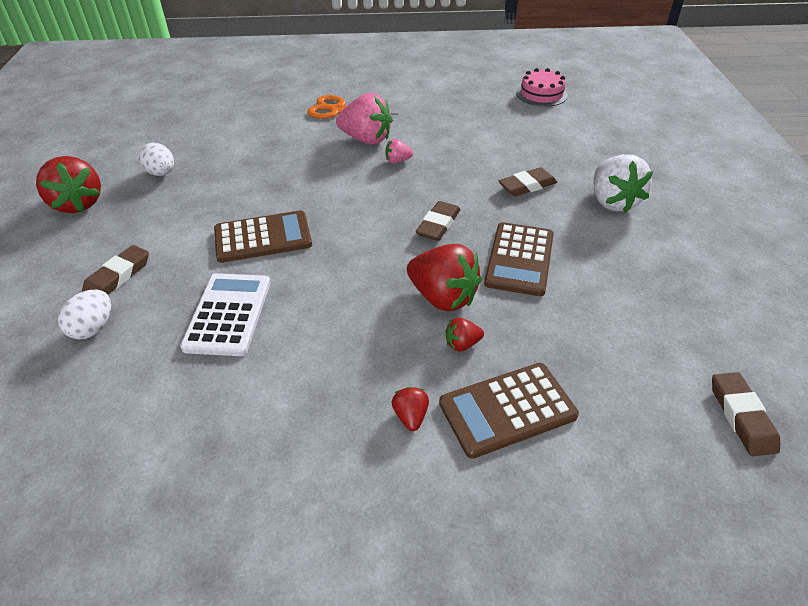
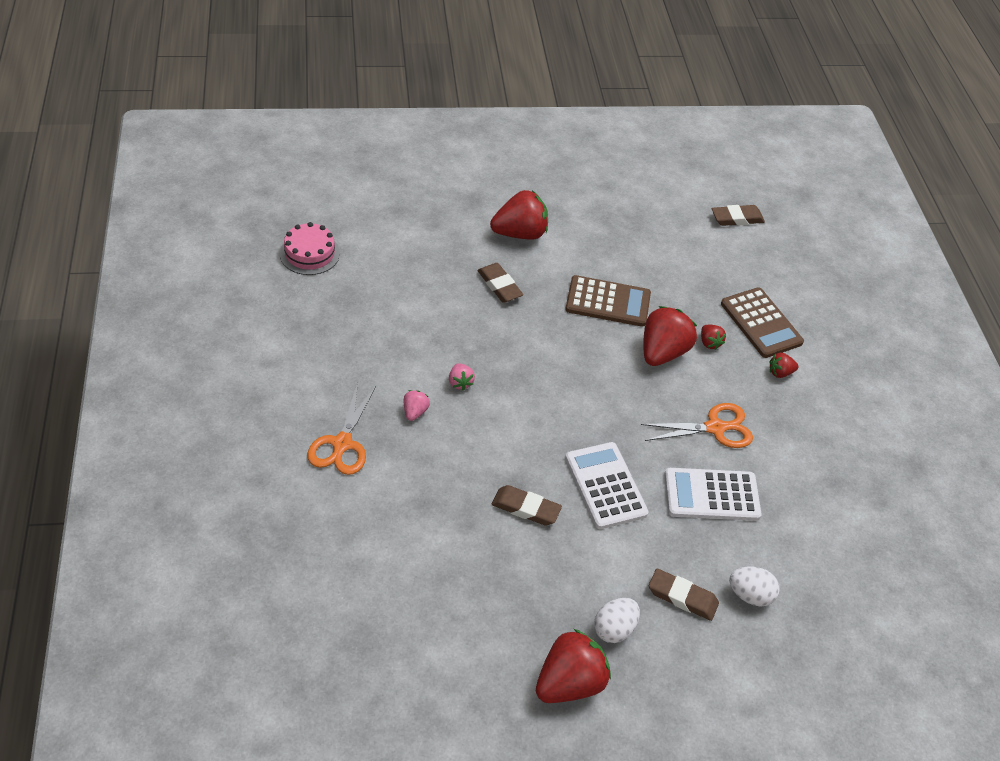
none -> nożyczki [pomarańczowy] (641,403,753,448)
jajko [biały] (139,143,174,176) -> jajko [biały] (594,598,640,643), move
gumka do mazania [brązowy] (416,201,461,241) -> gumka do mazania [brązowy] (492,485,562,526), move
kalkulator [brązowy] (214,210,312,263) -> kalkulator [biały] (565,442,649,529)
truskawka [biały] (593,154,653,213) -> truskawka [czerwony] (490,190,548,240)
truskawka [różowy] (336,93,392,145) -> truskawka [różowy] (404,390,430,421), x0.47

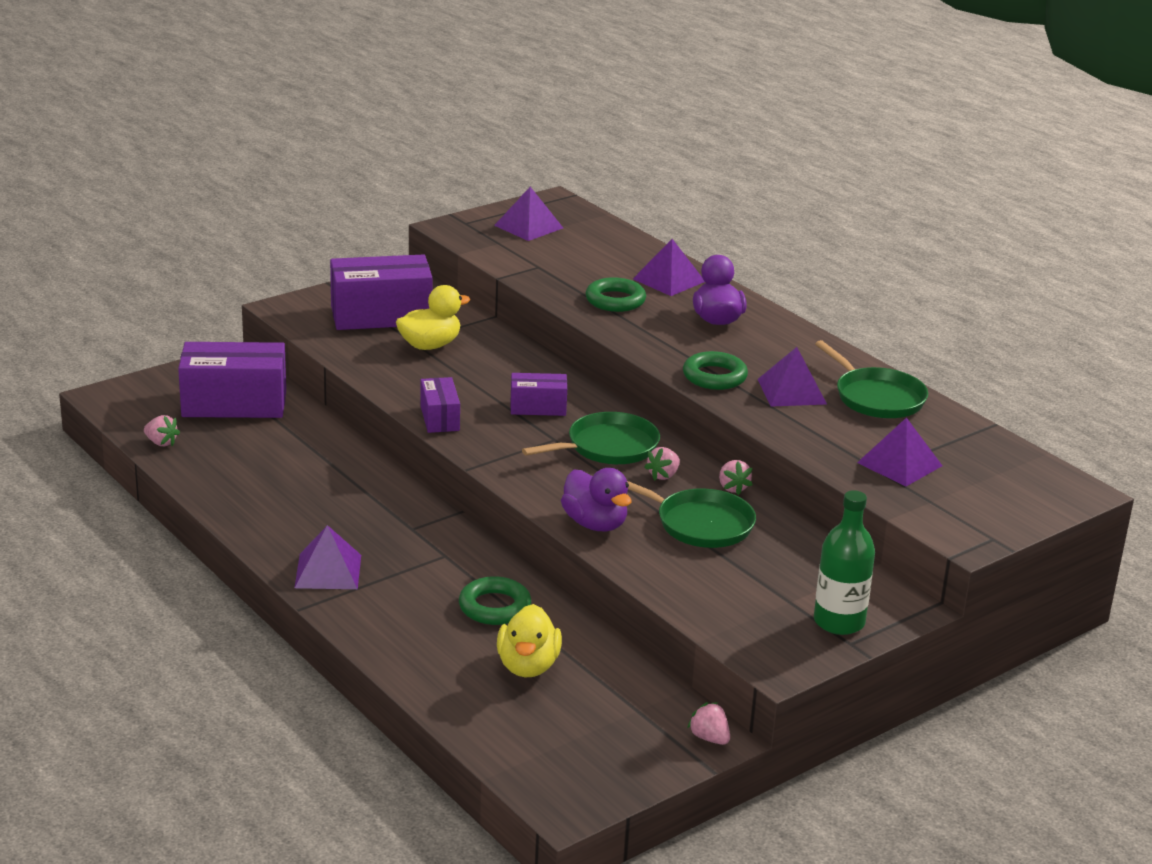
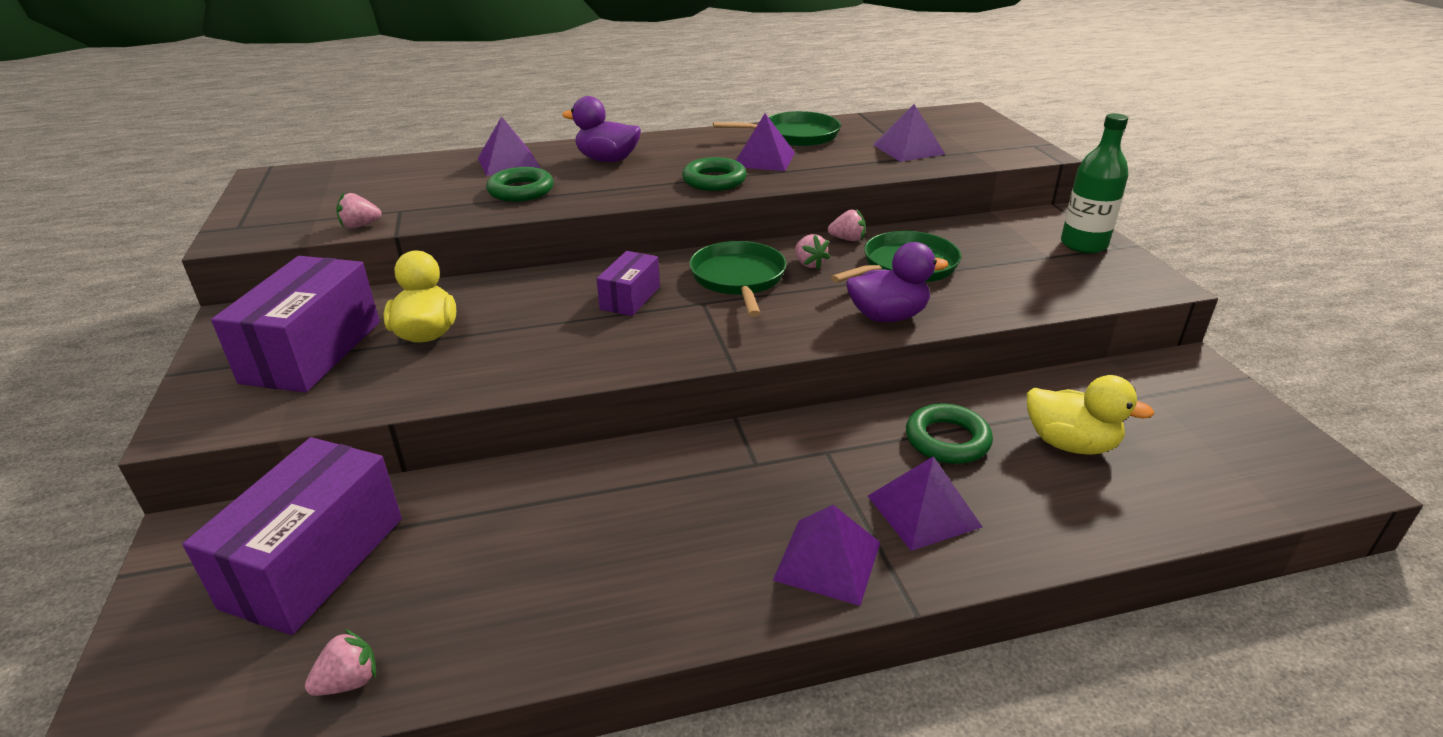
pudełko [fioletowy] (420,377,460,433) -> none
piramida [fioletowy] (494,187,563,241) -> piramida [fioletowy] (868,456,982,551), move
truskawka [różowy] (687,702,730,745) -> truskawka [różowy] (336,193,382,228), move

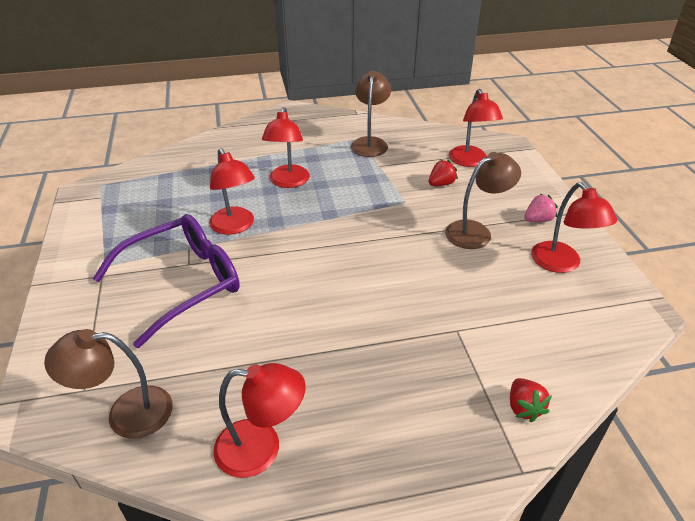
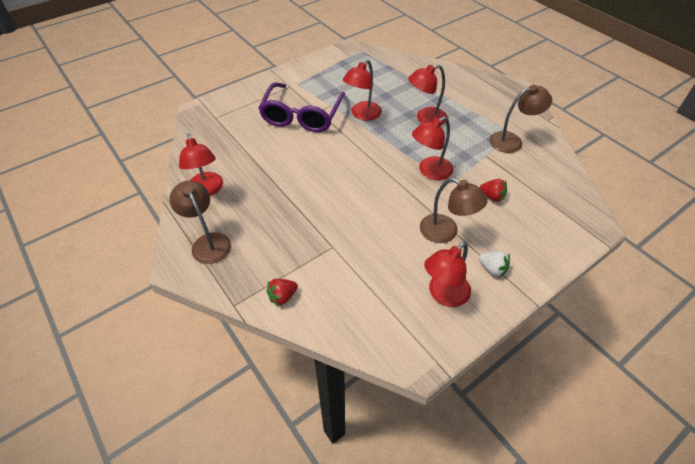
lampka [brązowy] (44,329,173,439) -> lampka [brązowy] (169,181,231,264), move
lampka [czerwony] (449,89,503,167) -> lampka [czerwony] (412,116,453,180), move
truskawka [różowy] (524,194,558,222) -> truskawka [biały] (479,251,510,277)
okulary [fioletowy] (93,214,240,348) -> okulary [fioletowy] (259,82,345,132), 75 degrees clockwise

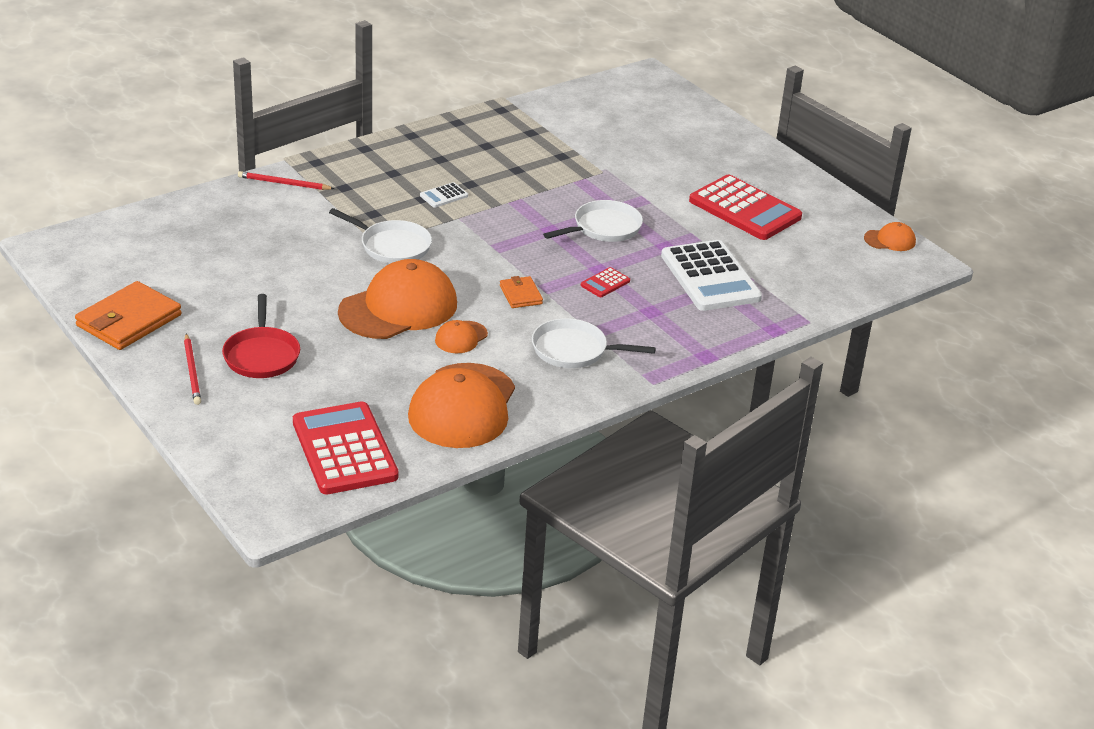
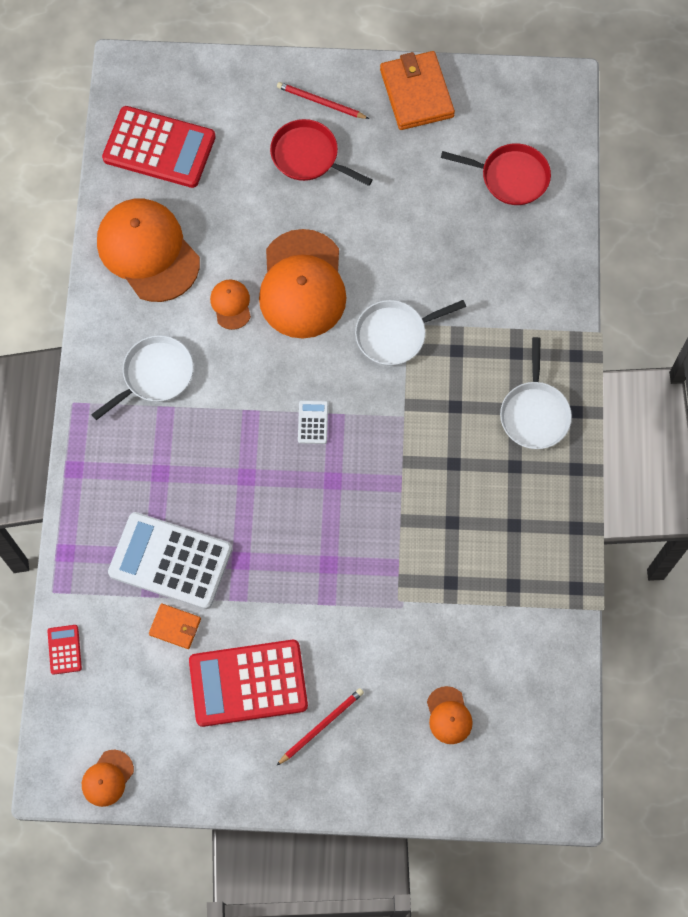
none -> czapka [pomarańczowy] (427,686,473,744)
none -> patelnia [czerwony] (441,143,551,205)
ołówek [czerwony] (238,171,335,190) -> ołówek [czerwony] (276,688,364,766), move
kalkulator [biały] (420,182,468,208) -> kalkulator [biały] (298,400,328,444), move
portfel [pomarańczowy] (500,276,543,308) -> portfel [pomarańczowy] (149,603,201,649), move
patelnia [biały] (543,200,643,242) -> patelnia [biały] (500,337,572,449), move
kalkulator [czerwony] (581,267,630,297) -> kalkulator [czerwony] (47,625,82,675), move

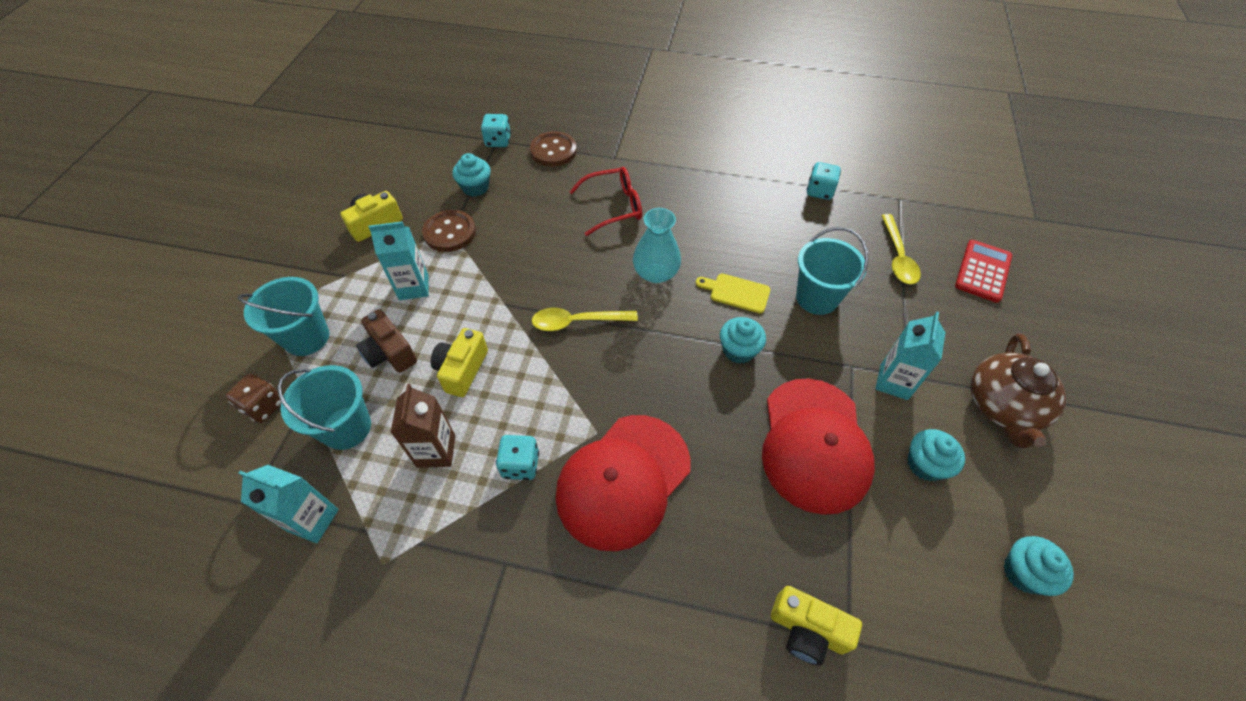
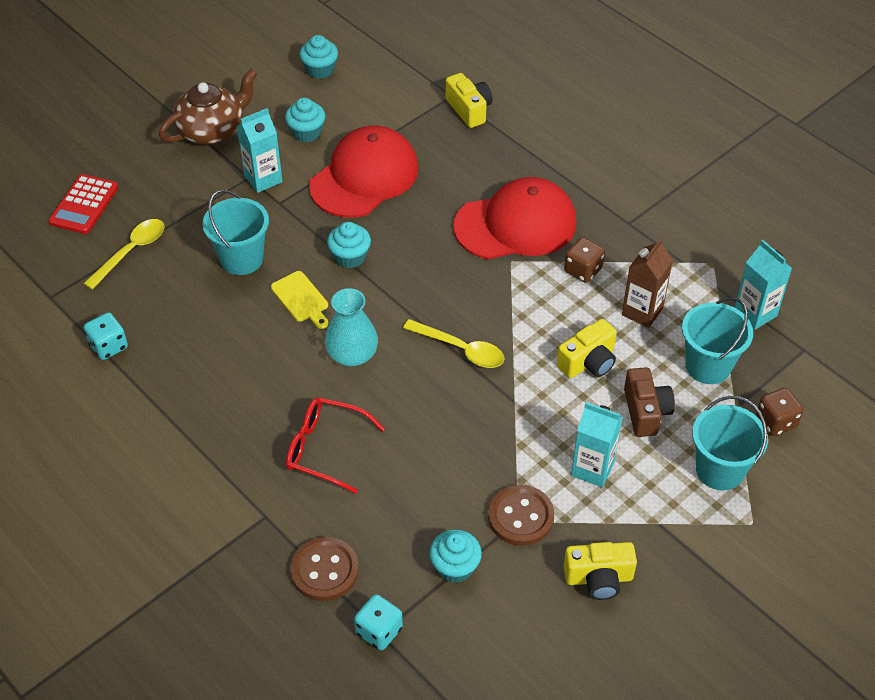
kostka do gry [turkusowy] (496,435,539,480) -> kostka do gry [brązowy] (564,237,605,283)
kalkulator [czerwony] (955,240,1012,303) -> kalkulator [czerwony] (48,174,118,234), 45 degrees counterclockwise

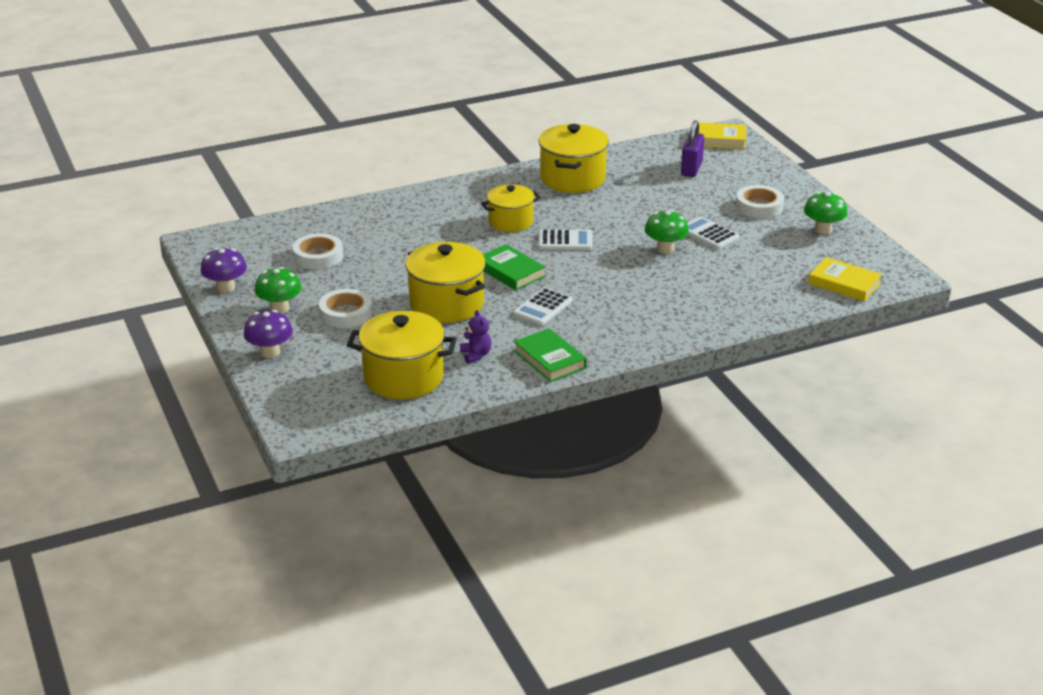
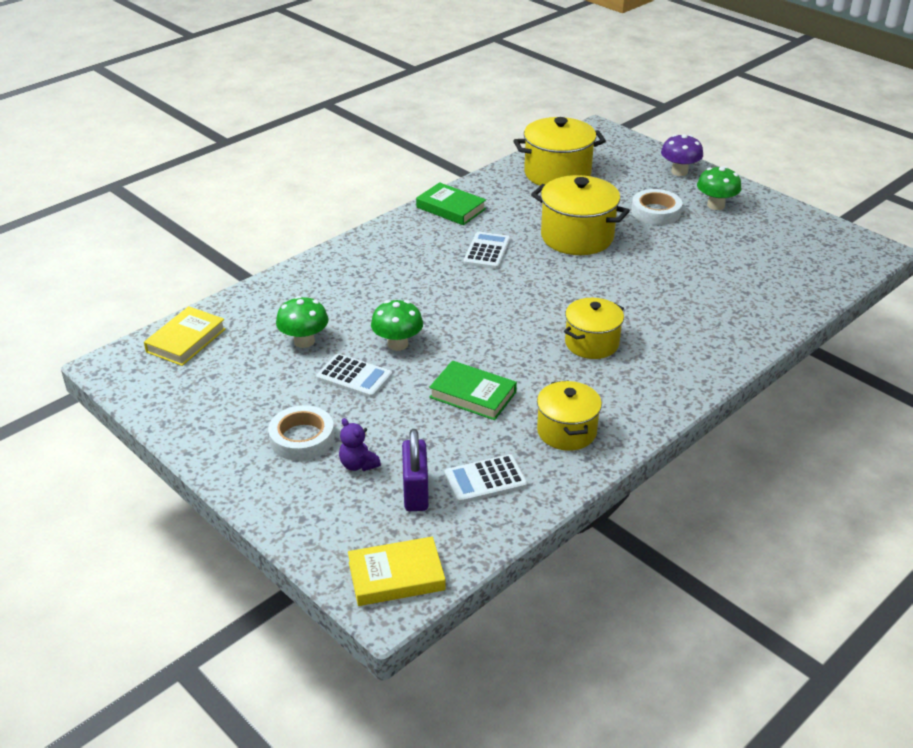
grzyb [fioletowy] (200,248,247,293) -> none
taśma klejąca [biały] (292,233,343,269) -> none
miś [fioletowy] (460,310,491,364) -> miś [fioletowy] (339,418,381,471), move
książka [zielony] (483,244,546,290) -> książka [zielony] (429,361,517,420), move
kalkulator [biały] (538,229,592,250) -> kalkulator [biały] (445,454,527,503), move
grzyb [zielony] (804,192,848,235) -> grzyb [zielony] (276,296,328,348), move
książka [żółty] (808,257,882,302) -> książka [żółty] (144,306,226,366), 75 degrees counterclockwise
garnek [żółty] (539,124,609,193) -> garnek [żółty] (537,380,602,451), x0.65

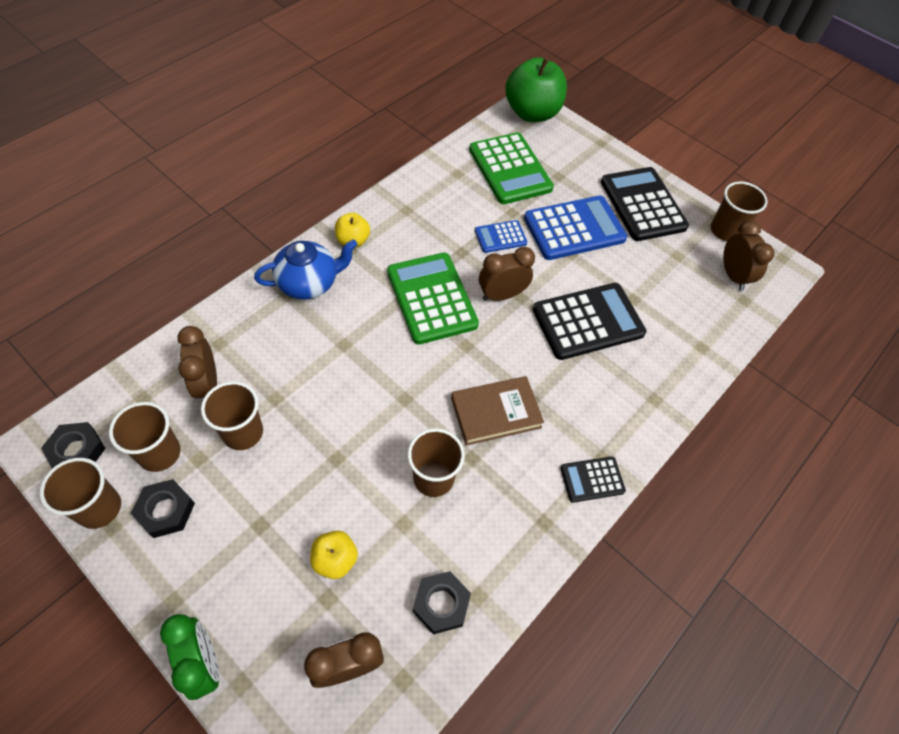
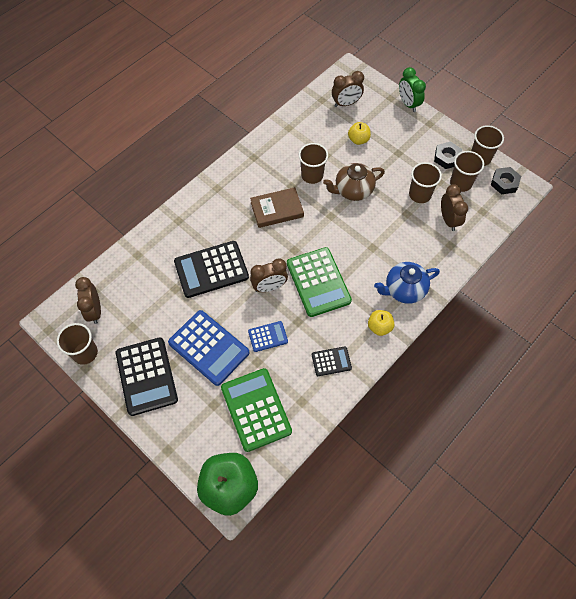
nakrętka [czarny] (413,571,471,634) -> none
none -> imbryk [brązowy] (323,163,385,201)
kalkulator [czarny] (560,456,626,503) -> kalkulator [czarny] (312,347,352,376), move
kalkulator [niebieski] (524,196,627,260) -> kalkulator [niebieski] (168,310,249,386), 120 degrees counterclockwise

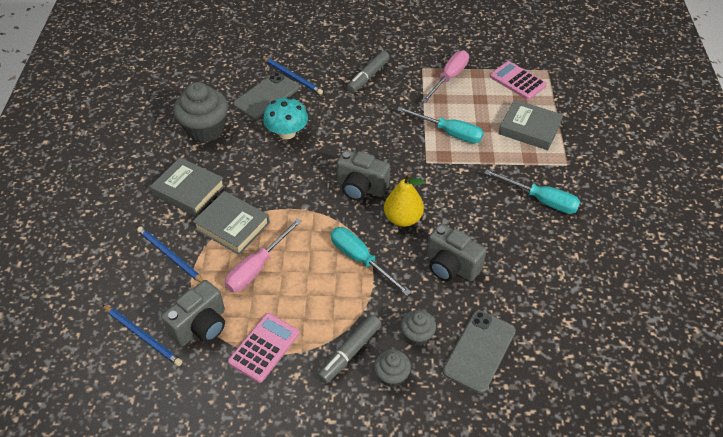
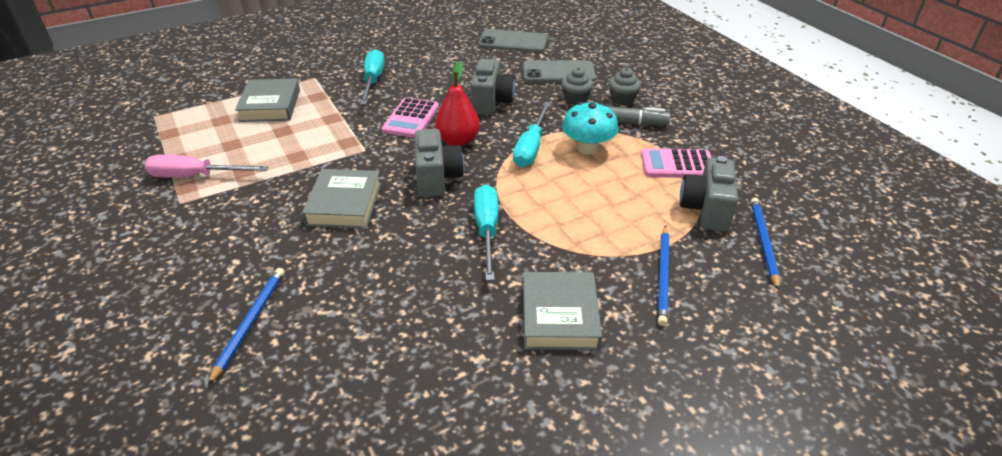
muffinka [szary] (173,82,228,143) -> none
śrubokręt [różowy] (225,218,302,292) -> none
flamaster [szary] (347,51,390,93) -> none
książka [szary] (193,191,270,255) -> książka [szary] (302,169,381,229), move
telefon [szary] (233,72,299,120) -> telefon [szary] (478,29,548,53), move
grzyb [turkusowy] (263,97,308,139) -> grzyb [turkusowy] (562,102,619,155), move
śrubokręt [turkusowy] (397,107,484,143) -> śrubokręt [turkusowy] (474,185,498,281), move
kalkulator [różowy] (490,61,547,100) -> kalkulator [różowy] (382,97,439,138), move
gruszka [żółty] (384,174,424,227) -> gruszka [czerwony] (435,61,480,146)
aparat fotograficzny [szary] (161,280,225,346) -> aparat fotograficzny [szary] (680,156,738,232), 90 degrees counterclockwise

